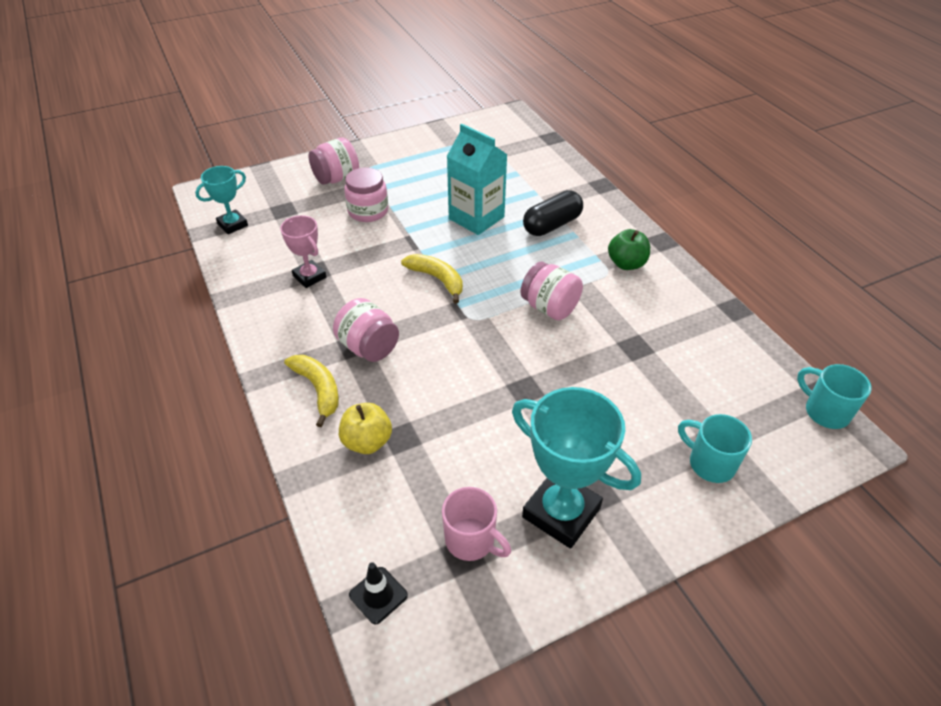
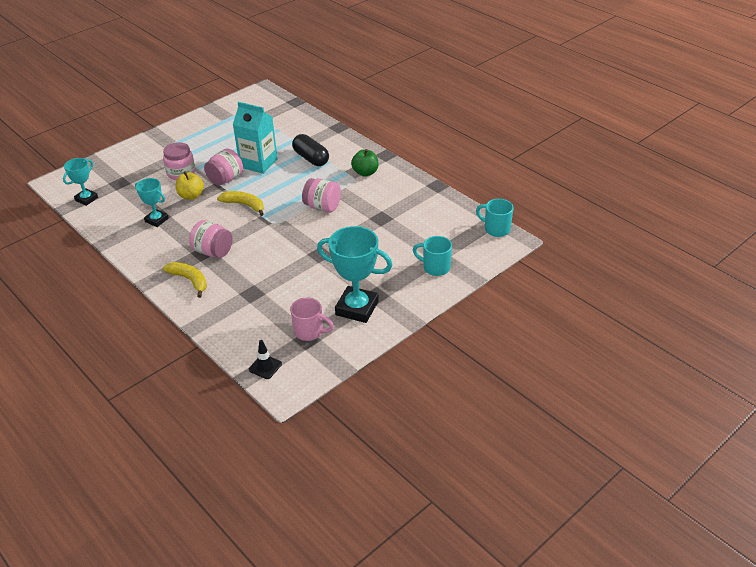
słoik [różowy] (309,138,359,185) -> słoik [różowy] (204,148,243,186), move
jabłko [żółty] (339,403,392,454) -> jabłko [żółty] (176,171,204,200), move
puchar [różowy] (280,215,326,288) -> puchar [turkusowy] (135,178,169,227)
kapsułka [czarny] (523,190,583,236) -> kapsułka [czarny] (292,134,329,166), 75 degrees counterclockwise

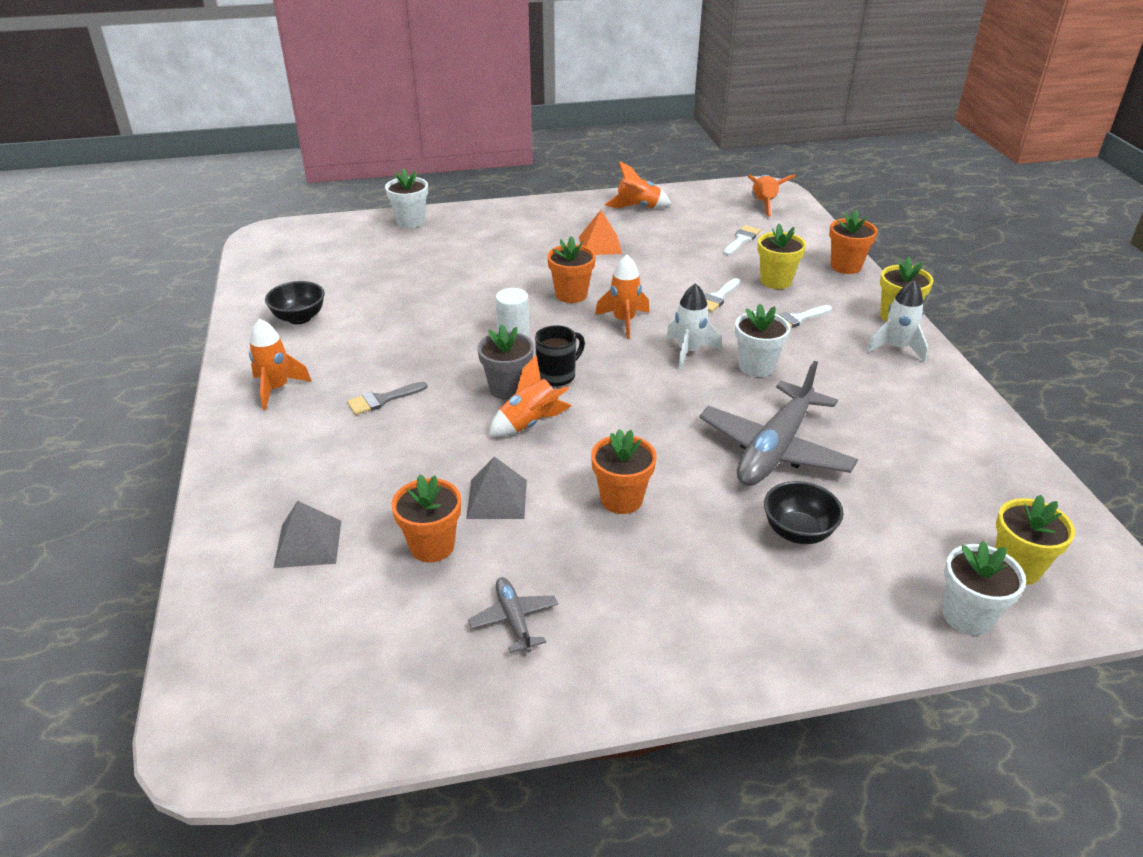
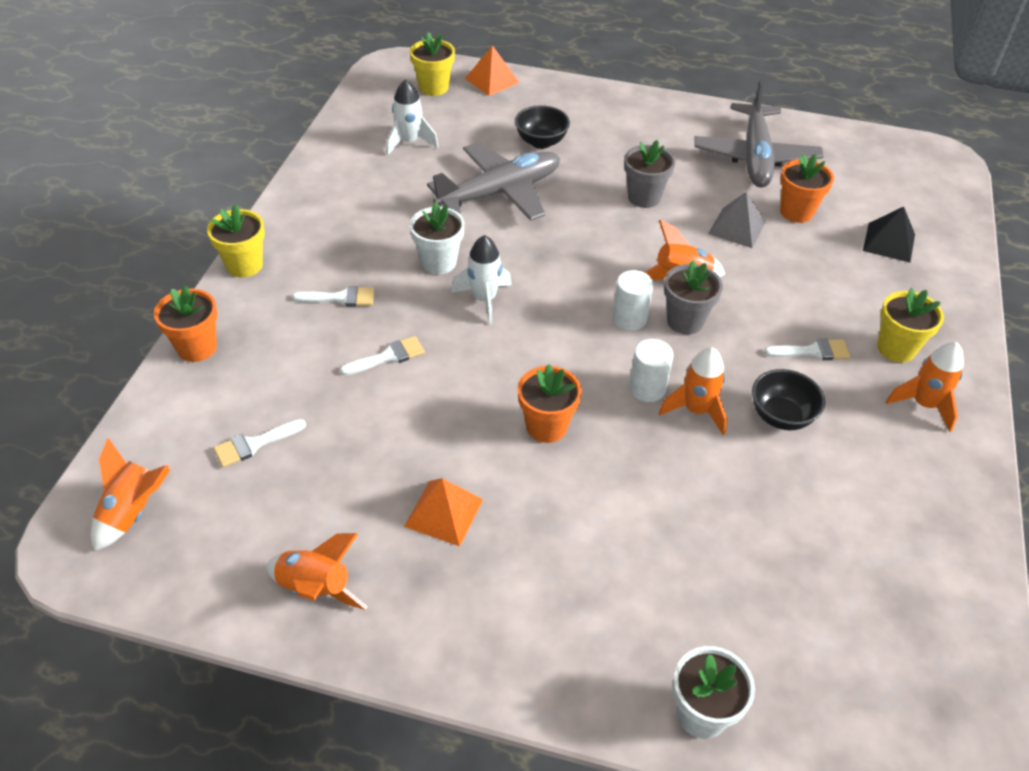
miska [czarny] (265,281,325,324) -> miska [czarny] (752,369,825,430), move
rakieta [pomarańczowy] (595,255,650,339) -> rakieta [pomarańczowy] (659,347,727,435), move
doniczka [żółty] (758,224,806,289) -> doniczka [żółty] (877,288,944,363), move
rakieta [biały] (866,280,928,363) -> rakieta [biały] (386,79,438,155), move
kubek [czarny] (535,325,585,387) -> walec [biały] (612,270,653,331)
doniczka [biały] (943,541,1026,636) -> piramida [pomarańczowy] (465,45,520,96)
piramida [szary] (274,501,341,568) -> piramida [czarny] (863,206,915,263)
pędzel [szary] (347,382,427,415) -> pędzel [biały] (764,339,850,360)
doniczka [pomarańczowy] (591,429,657,514) -> doniczka [szary] (624,140,675,208)
samolot [szary] (468,577,558,653) -> samolot [szary] (694,80,824,188), x2.14

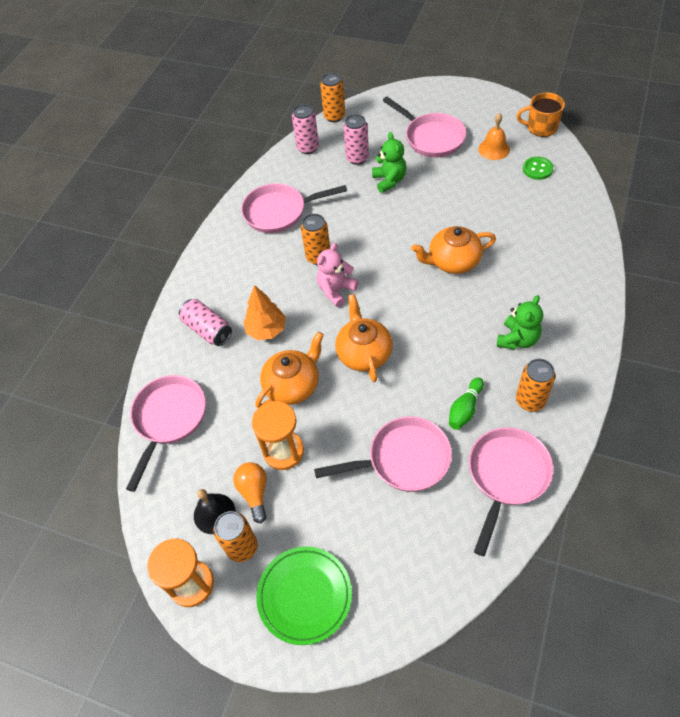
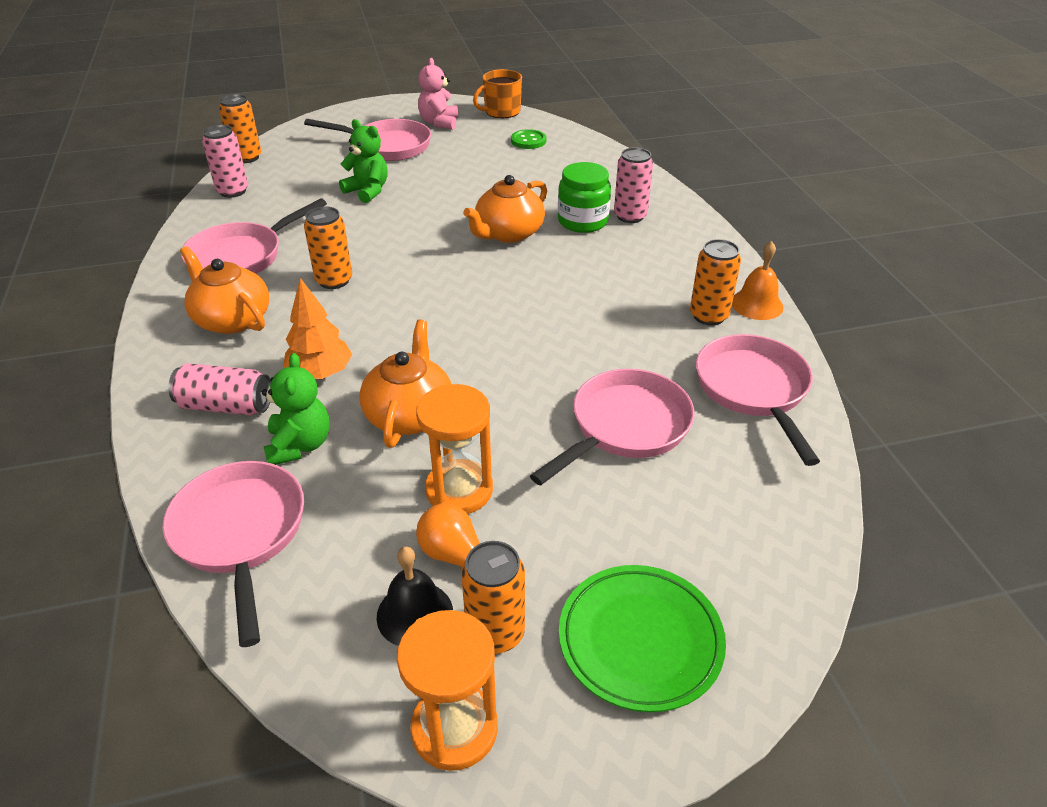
kręgiel [zielony] (449,377,484,430) -> none
none -> słoik [zielony] (558,162,611,233)
miś [różowy] (317,243,358,307) -> miś [różowy] (418,58,458,129), move
imbryk [pomarańczowy] (335,294,393,382) -> imbryk [pomarańczowy] (180,246,269,334), move
puszka [różowy] (343,114,369,165) -> puszka [różowy] (614,147,653,223), move
dzwonek [pomarańczowy] (478,113,510,160) -> dzwonek [pomarańczowy] (732,241,784,320), move
miś [zielony] (497,295,543,350) -> miś [zielony] (262,353,330,465), move

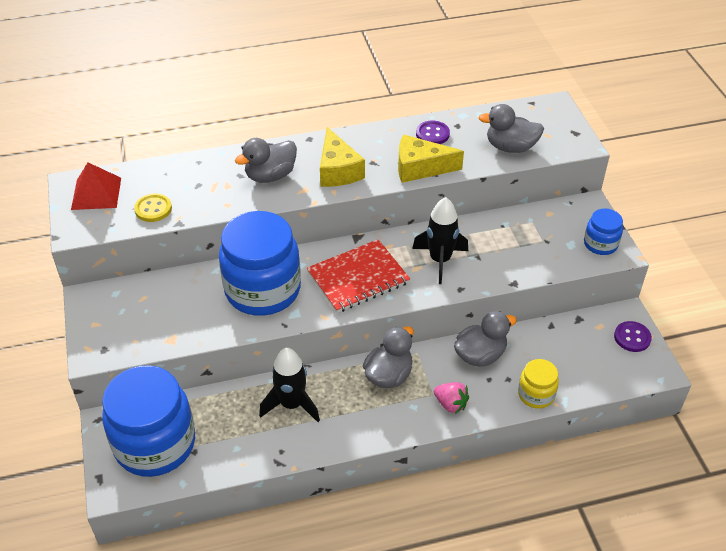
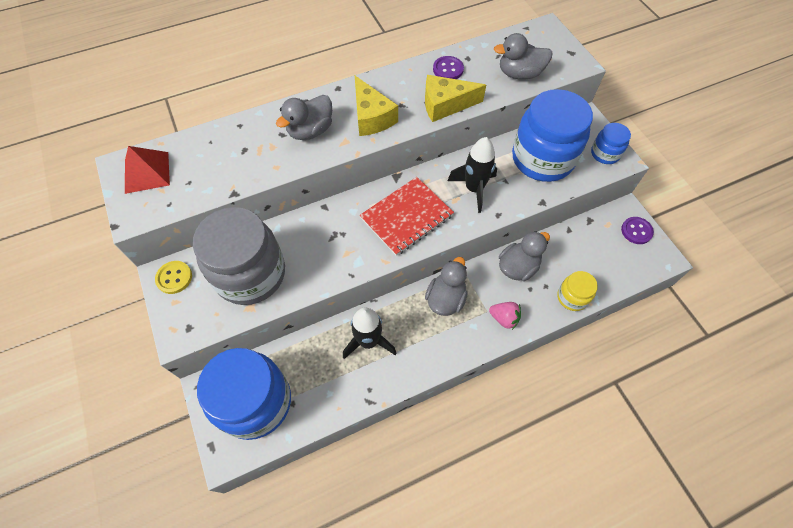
none -> słoik [szary] (193,207,285,305)
guzik [żółty] (134,194,172,222) -> guzik [żółty] (155,261,192,294), move
słoik [niebieski] (219,211,301,316) -> słoik [niebieski] (512,89,593,182), move

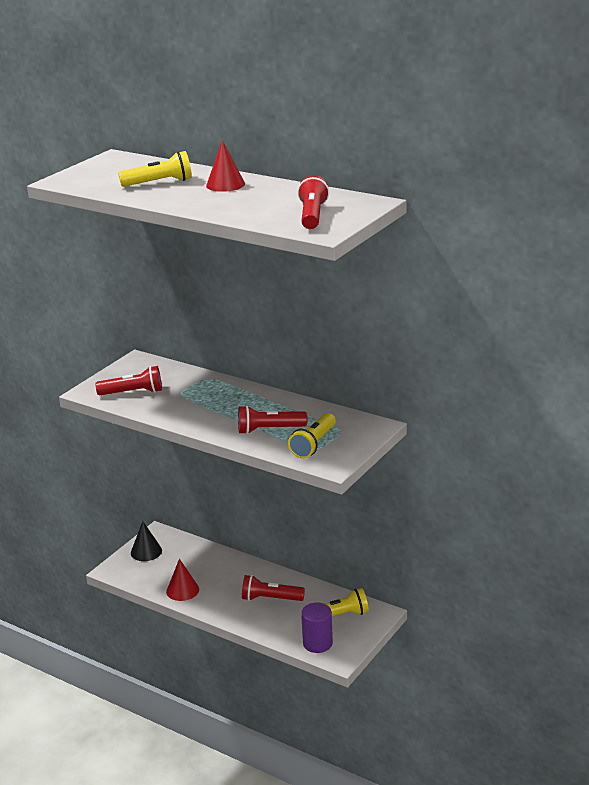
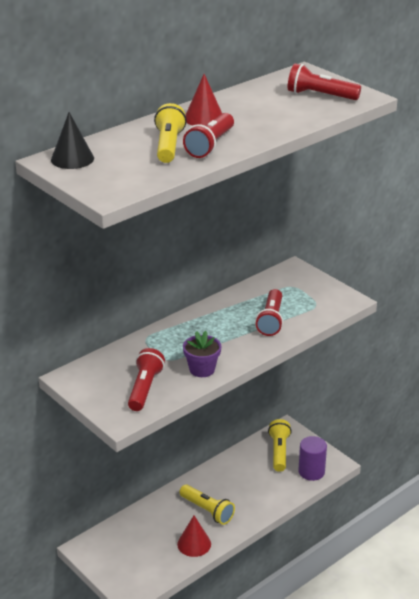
none -> doniczka [fioletowy] (183,331,221,377)
stożek [czarny] (131,521,162,561) -> stożek [czarny] (51,112,94,169), move
latarka [czerwony] (242,575,305,601) -> latarka [czerwony] (183,113,234,158), move
latarka [żółty] (288,413,336,459) -> latarka [żółty] (179,485,235,525), move

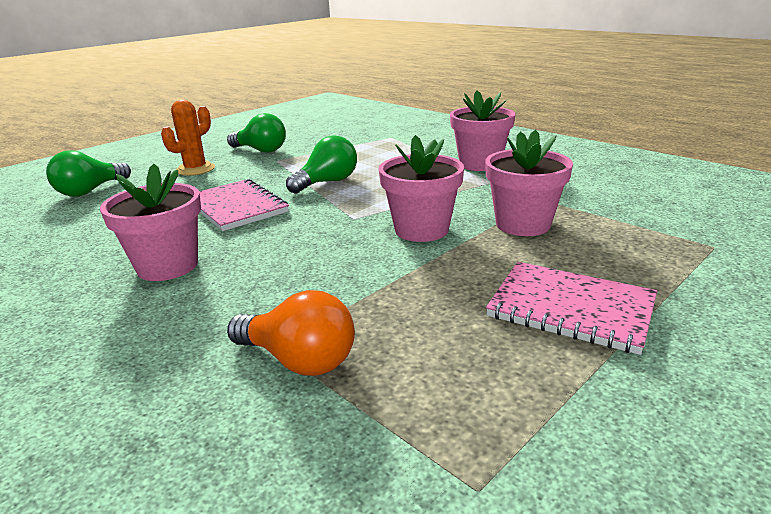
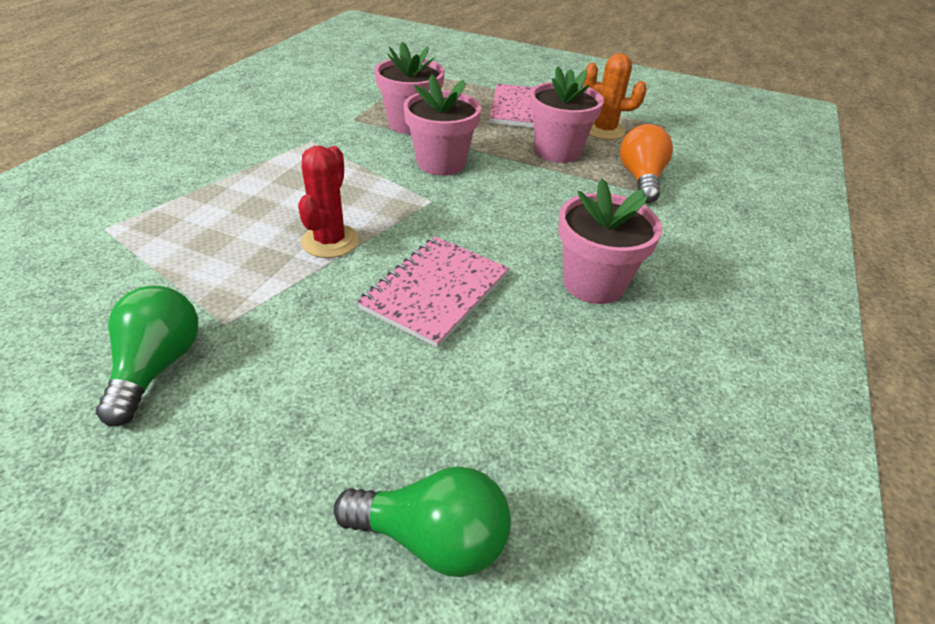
kaktus [pomarańczowy] (161,100,215,176) -> kaktus [pomarańczowy] (584,53,647,140), move
doniczka [różowy] (450,91,515,171) -> doniczka [różowy] (530,66,604,163), move
żarówka [zielony] (286,135,357,194) -> kaktus [czerwony] (298,145,359,258)

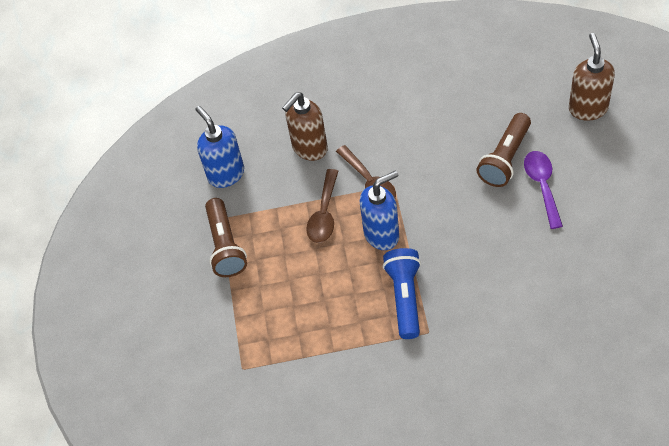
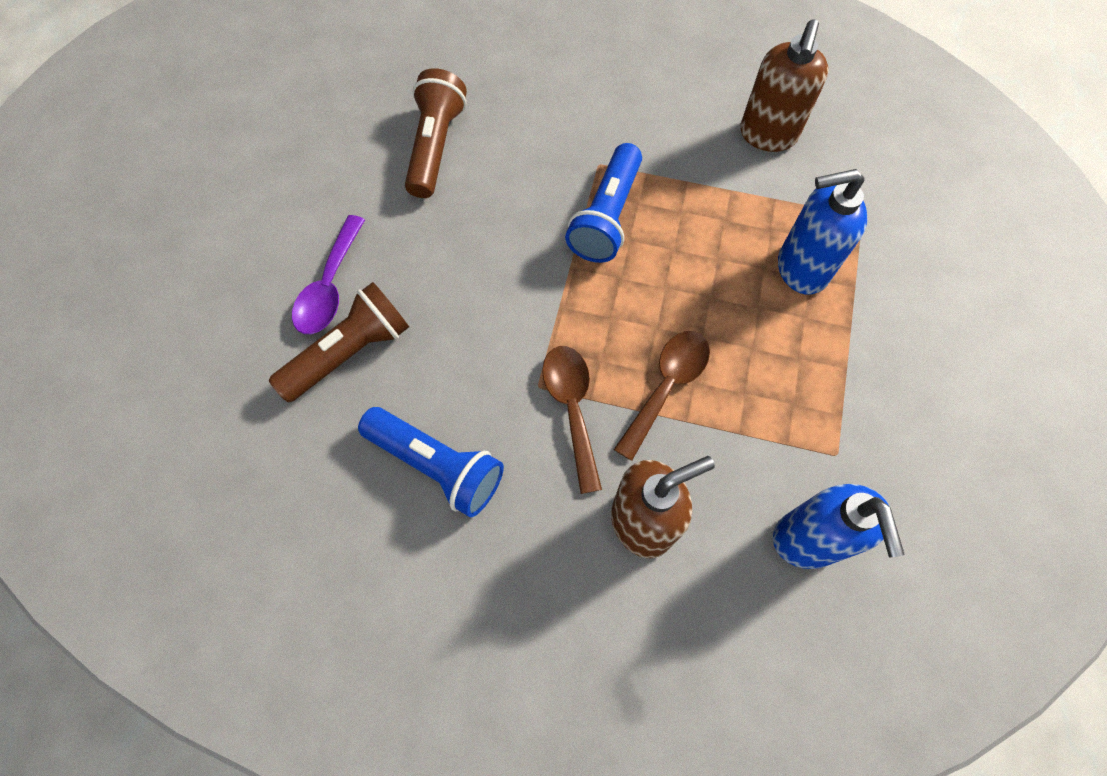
none -> latarka [niebieski] (358,407,504,518)
latarka [brązowy] (205,198,247,277) -> latarka [brązowy] (405,68,467,198), move
dozownik mydła [niebieski] (360,171,399,250) -> dozownik mydła [niebieski] (778,169,867,295), move
dozownik mydła [brązowy] (569,33,615,121) -> dozownik mydła [brązowy] (740,19,828,152), move

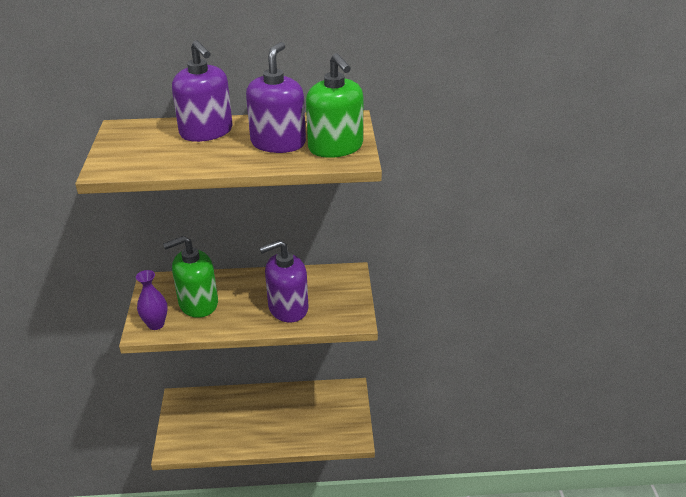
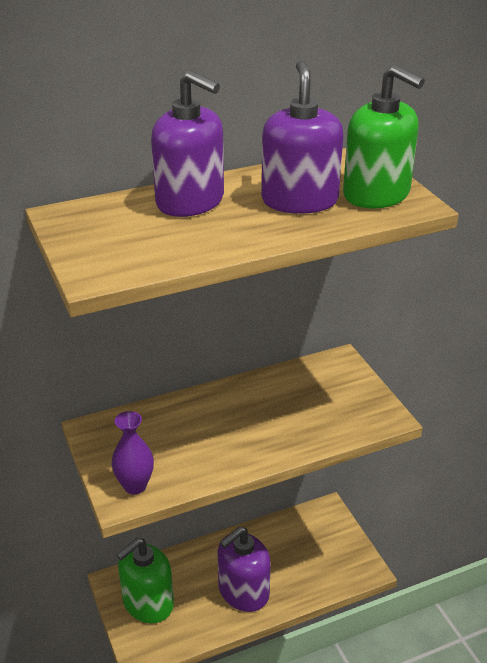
dozownik mydła [zielony] (163,236,218,318) -> dozownik mydła [zielony] (116,538,174,623), move
dozownik mydła [fioletowy] (259,240,309,322) -> dozownik mydła [fioletowy] (217,526,271,612), move

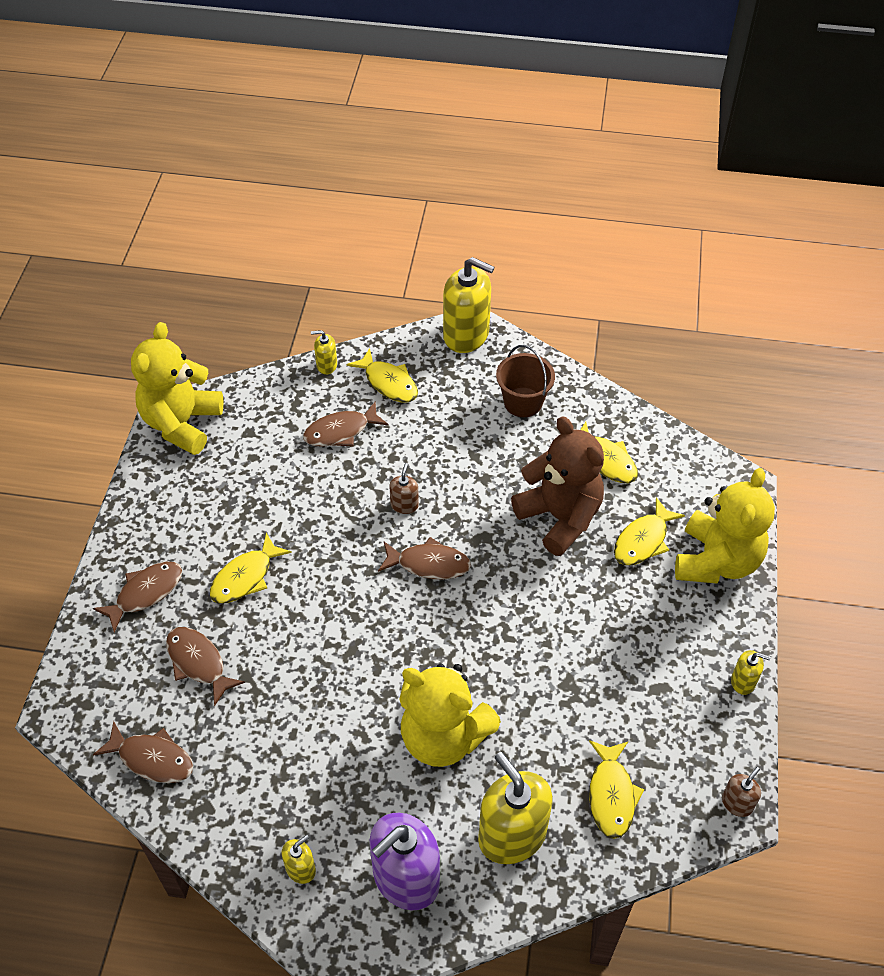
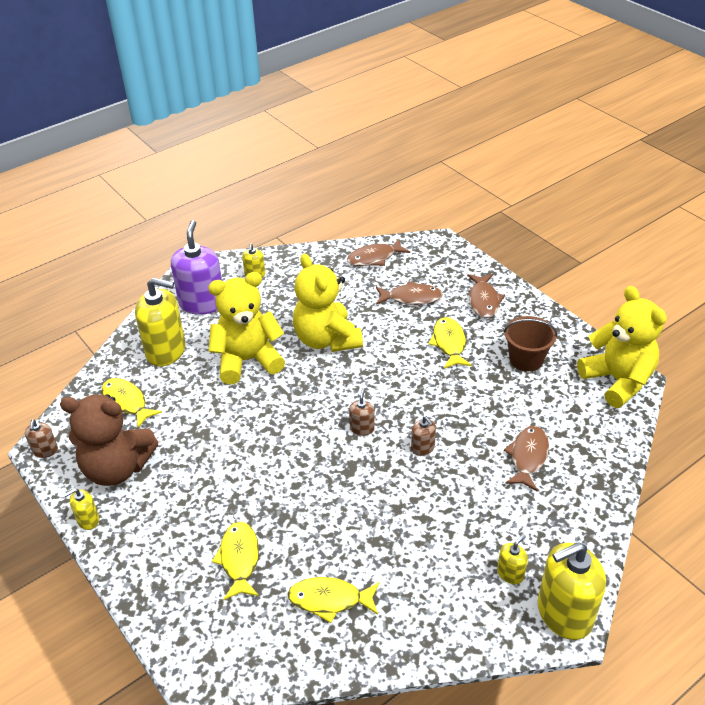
ryba [żółty] (347,348,418,403) -> none
dozownik mydła [żółty] (311,330,337,375) -> dozownik mydła [żółty] (497,534,528,584), move
wiadro [brązowy] (496,345,555,417) -> wiadro [brązowy] (504,316,557,372), move
miś [brązowy] (511,416,604,556) -> miś [brązowy] (60,394,158,486), move
miś [żółty] (675,468,775,583) -> miś [żółty] (293,253,363,352), move
ryba [brązowy] (378,537,471,580) -> dozownik mydła [brązowy] (349,388,375,436)

